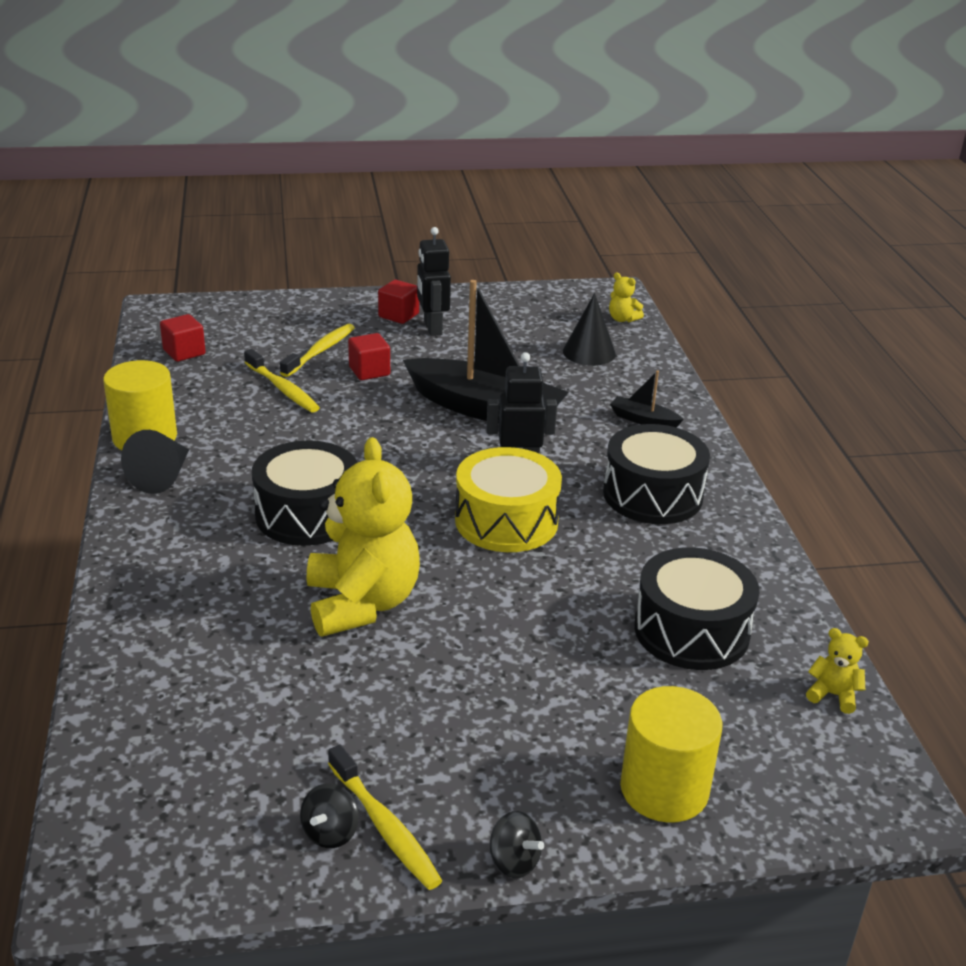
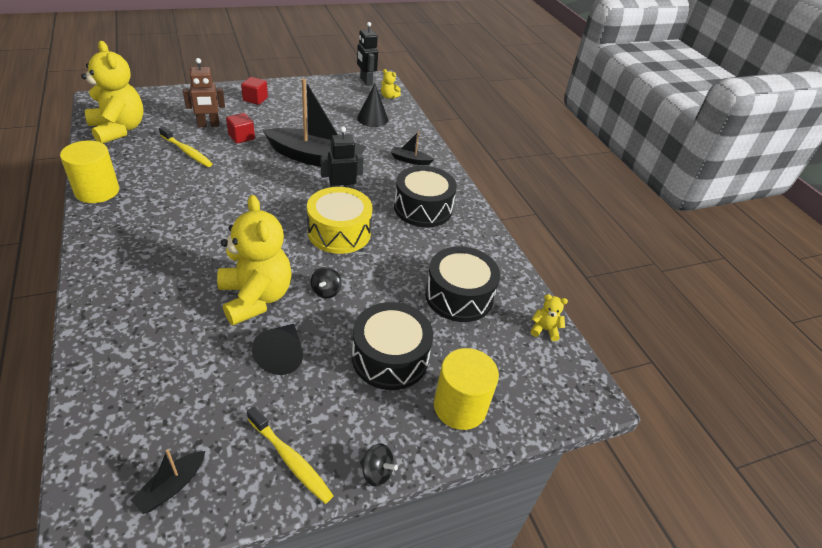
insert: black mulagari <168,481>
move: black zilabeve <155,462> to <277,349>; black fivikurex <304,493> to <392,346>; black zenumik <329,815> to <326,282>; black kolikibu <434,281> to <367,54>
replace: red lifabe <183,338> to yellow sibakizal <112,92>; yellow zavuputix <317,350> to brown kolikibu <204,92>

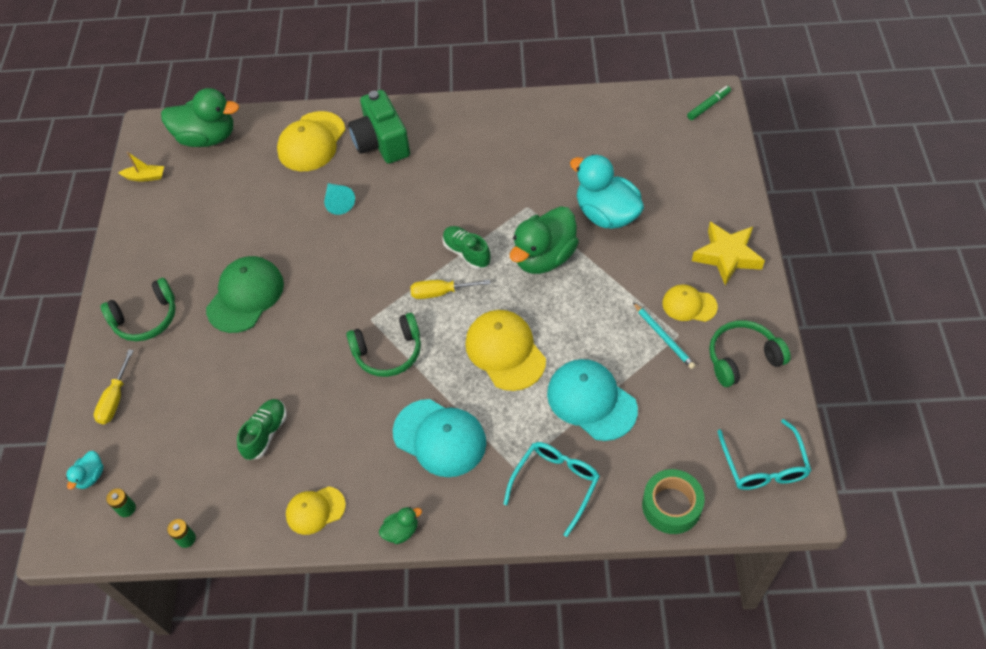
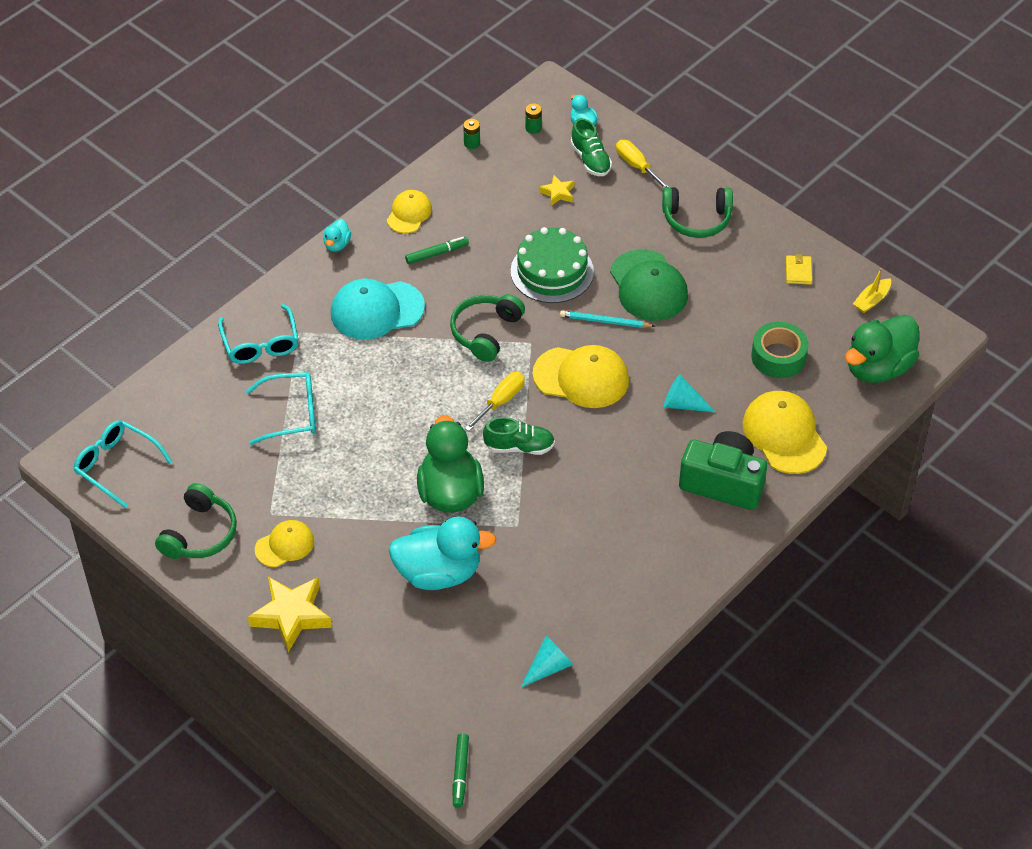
insert: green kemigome <437,250>; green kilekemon <552,265>; turquoise zilabeve <546,662>; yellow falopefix <556,190>; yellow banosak <799,269>
move: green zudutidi <262,429> to <591,147>; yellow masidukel <505,350> to <580,376>; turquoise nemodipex <664,335> to <608,319>; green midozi <673,501> to <780,350>
replace: turquoise masidukel <592,400> to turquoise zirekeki <281,408>
recolor: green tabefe <400,525> to turquoise tabefe <337,235>
rotate: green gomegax <138,309> = <697,212> 105 degrees counterclockwise

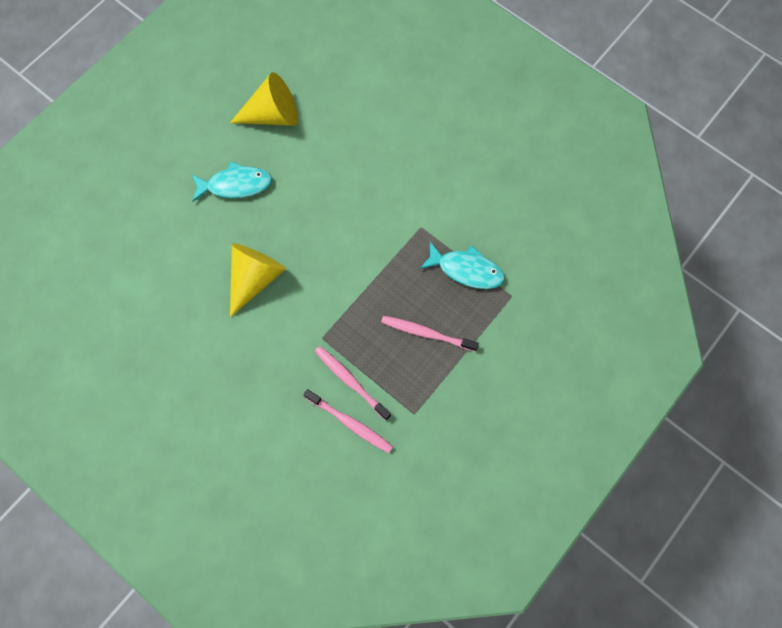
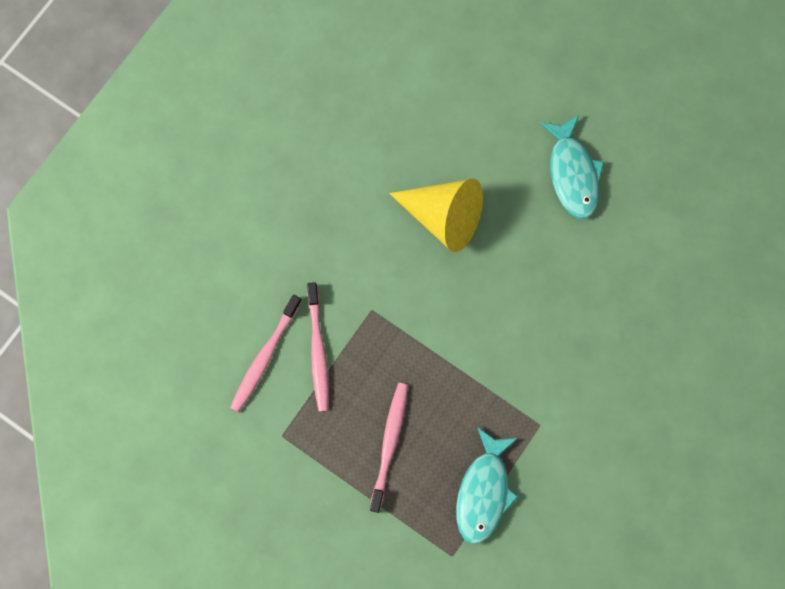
delete: yellow zilabeve <264,99>
rotate: pink zavuputix <352,383> = <318,347> 135 degrees clockwise

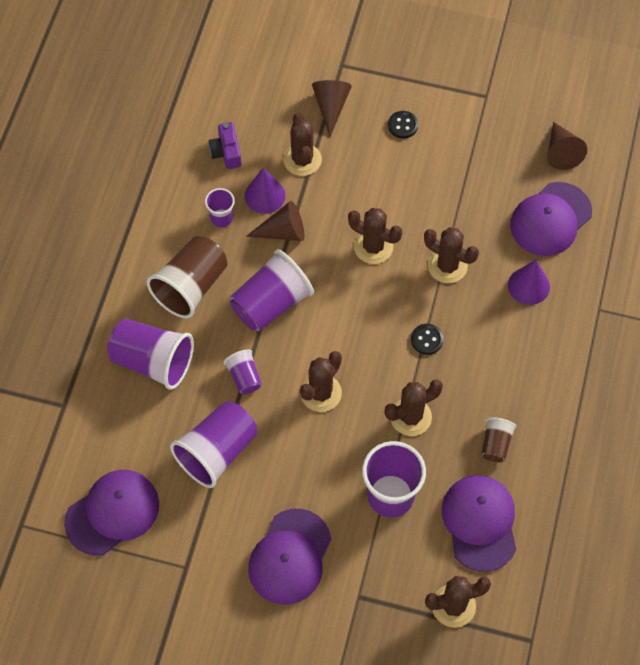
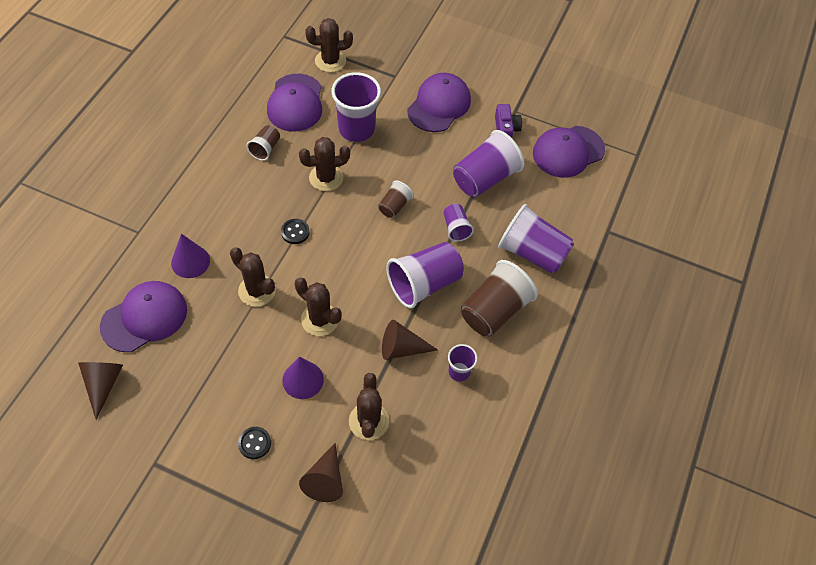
move: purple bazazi <225,145> to <508,121>; purple zilabeve <265,190> to <303,378>
replace: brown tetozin <321,381> to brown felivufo <396,199>

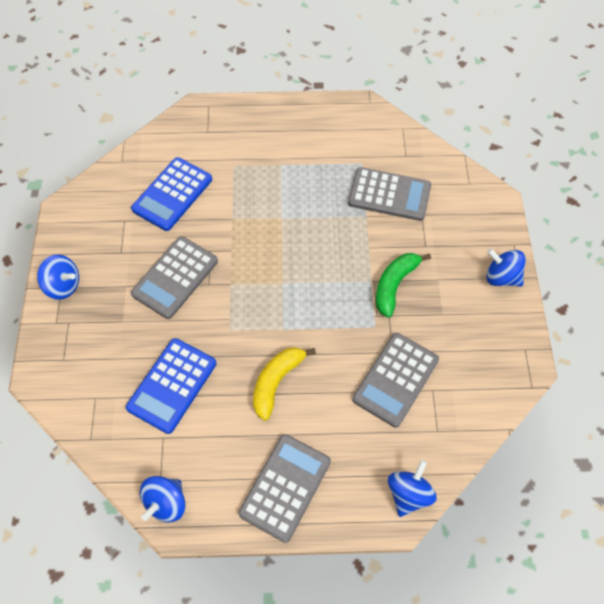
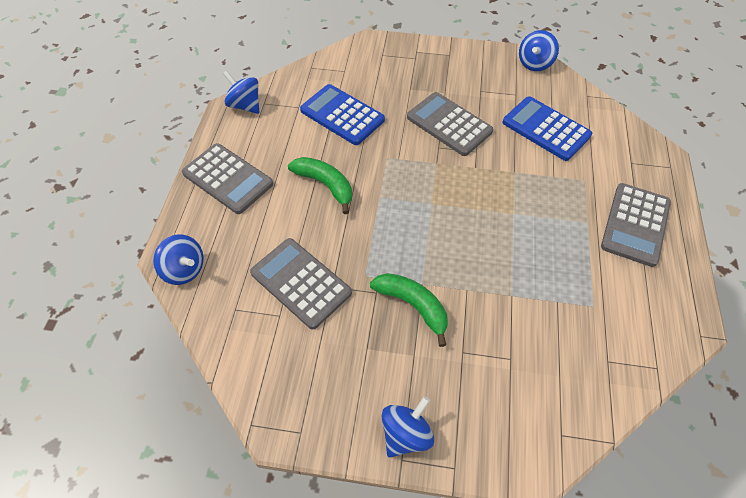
move: blue zenumik <58,277> to <539,50>; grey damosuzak <389,194> to <636,225>
recolor: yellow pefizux <284,384> to green pefizux <320,185>

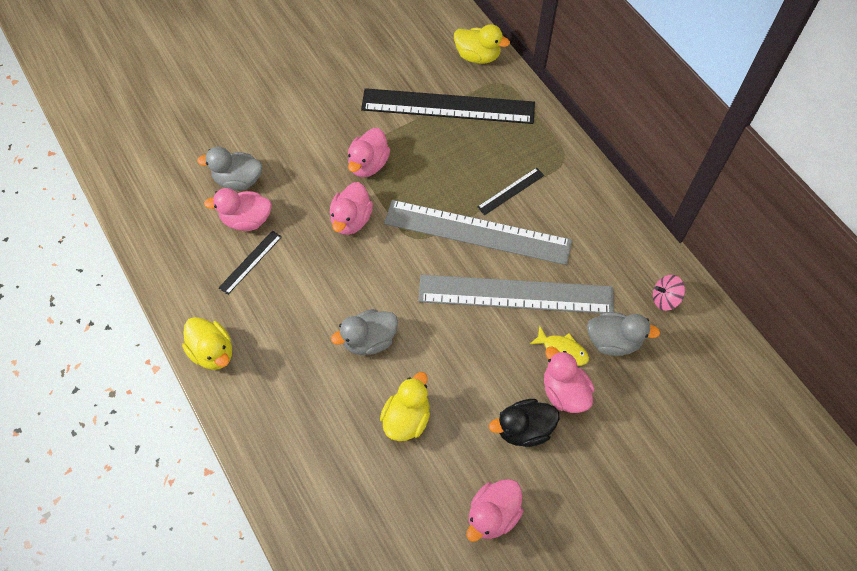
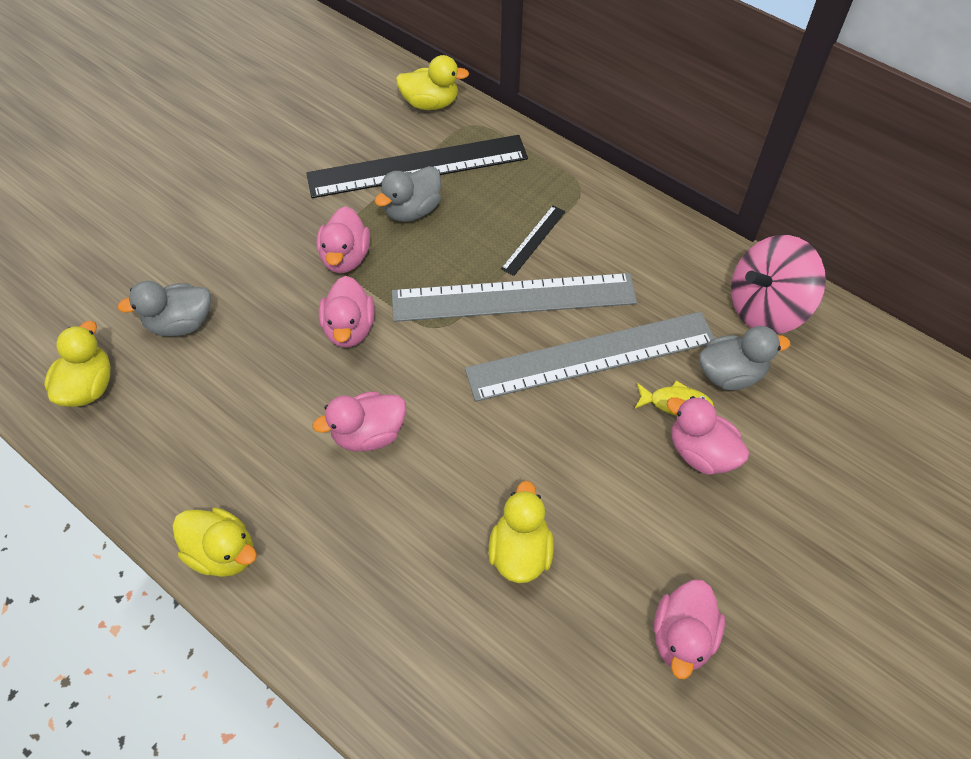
delete: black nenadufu <250,262>; black tabefe <524,423>
insert: yellow tabefe <77,364>
move: pink tabefe <238,209> to <359,421>; grey tabefe <364,332> to <407,194>
resize: pink zenumik <669,293> = <778,284> x2.09

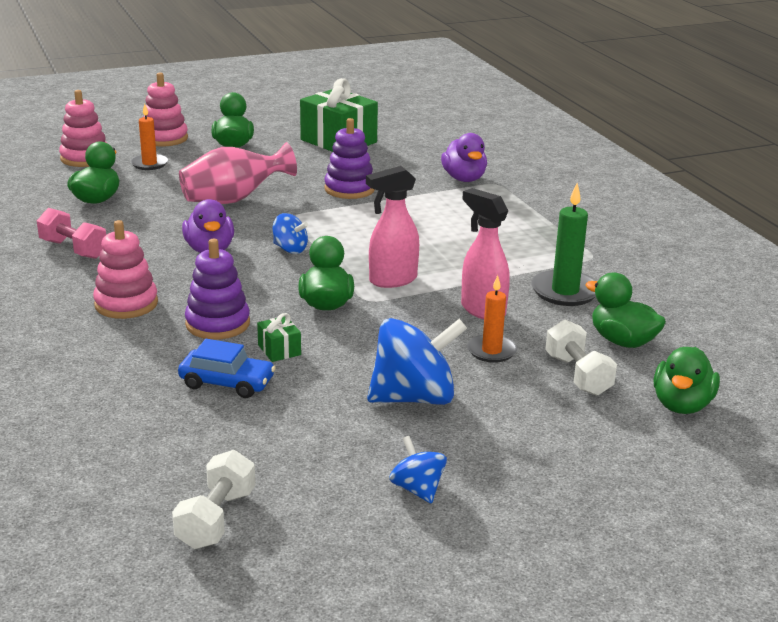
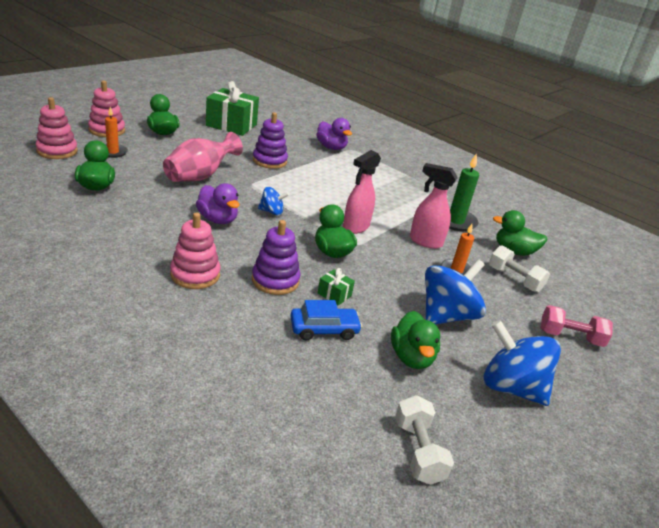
move: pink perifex <71,233> to <577,326>; green tabefe <687,380> to <415,340>
resize: blue zenumik <418,470> = <522,363> x1.93

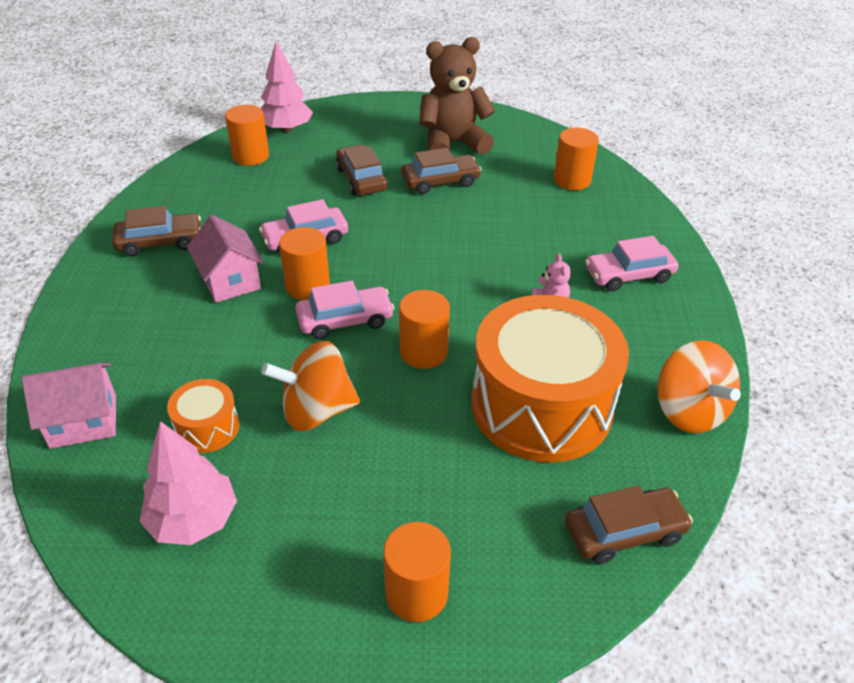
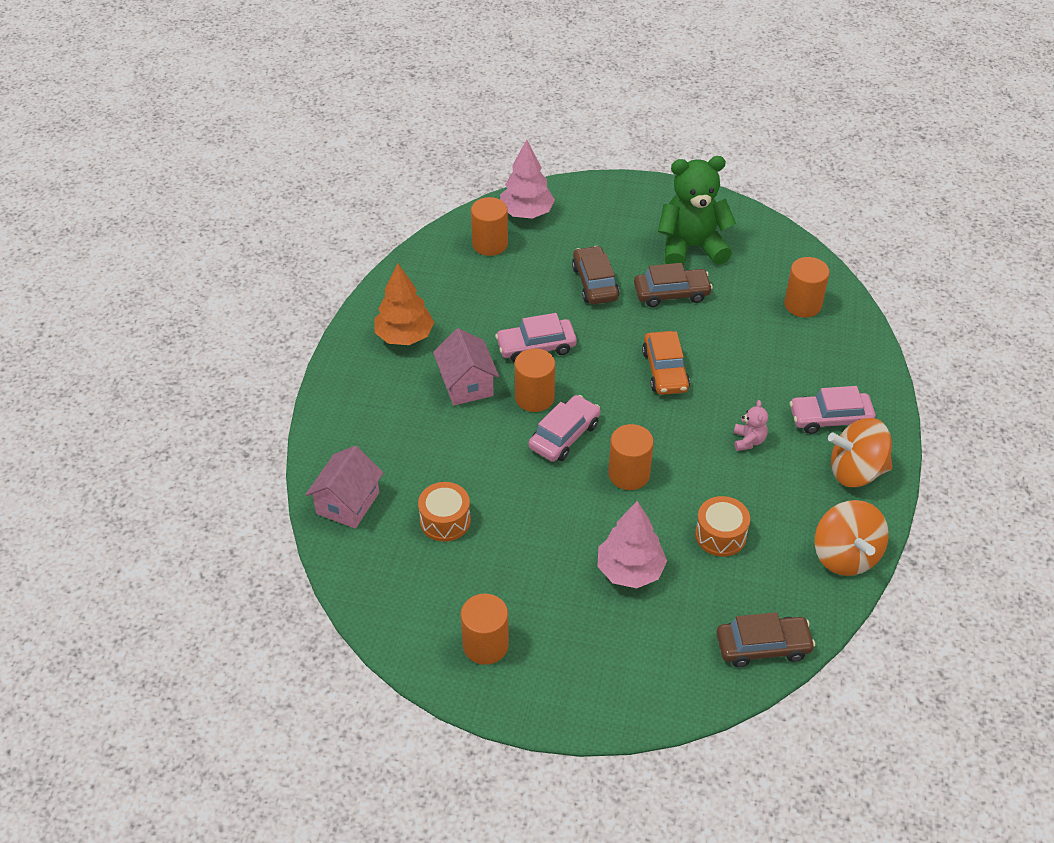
insert: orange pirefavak <666,363>
move: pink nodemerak <188,483> to <632,544>; orange zenumik <310,386> to <860,452>; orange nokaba <417,572> to <485,629>
replace: brown pirefavak <156,231> to orange nodemerak <404,304>
recolor: brown sibakizal <457,96> to green sibakizal <697,211>
rotate: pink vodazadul <69,406> = <344,487> 60 degrees counterclockwise; pink pirefavak <344,310> = <565,428> 45 degrees counterclockwise
resize: orange fivikurex <550,378> = <722,526> x0.43

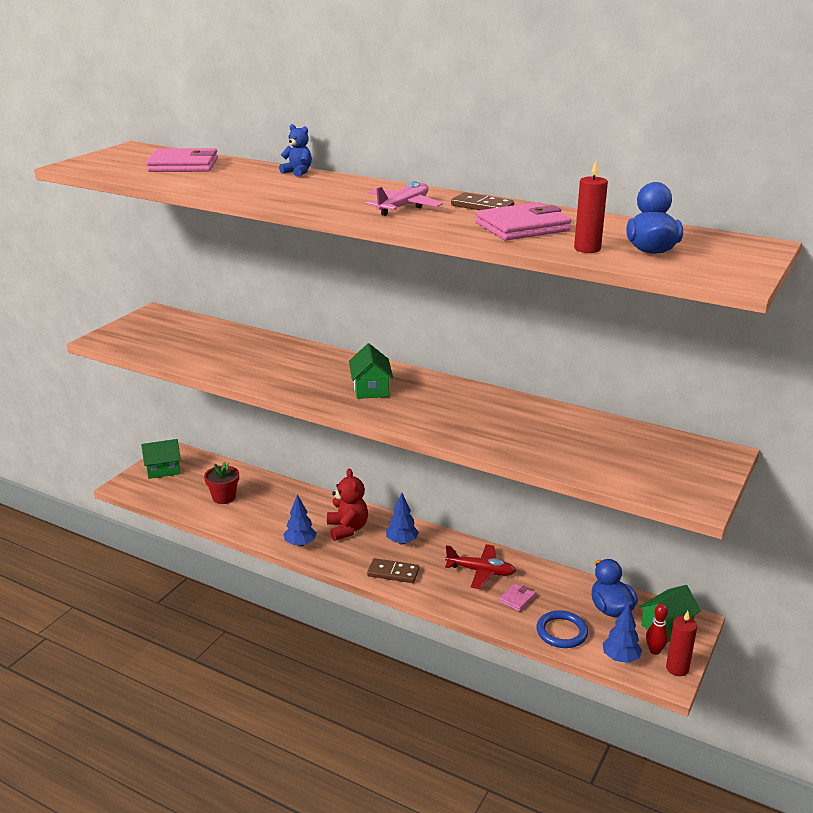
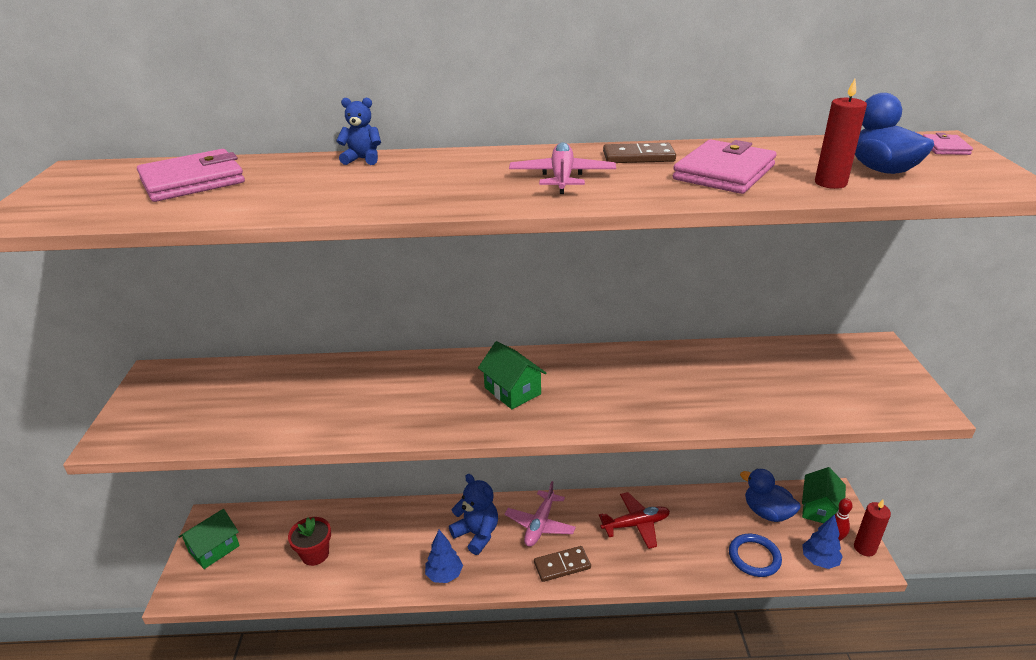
move: pink banosak <517,597> to <948,144>
replace: blue nodemerak <402,518> to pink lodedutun <540,514>
recolor: red sibakizal <347,505> to blue sibakizal <473,514>

